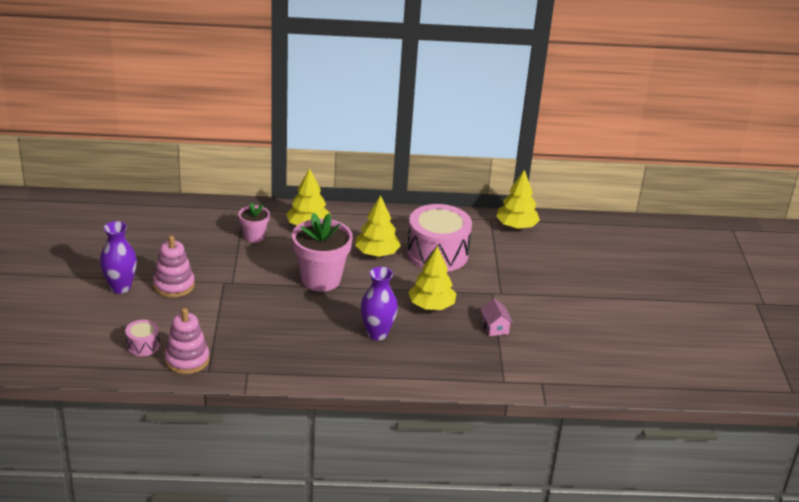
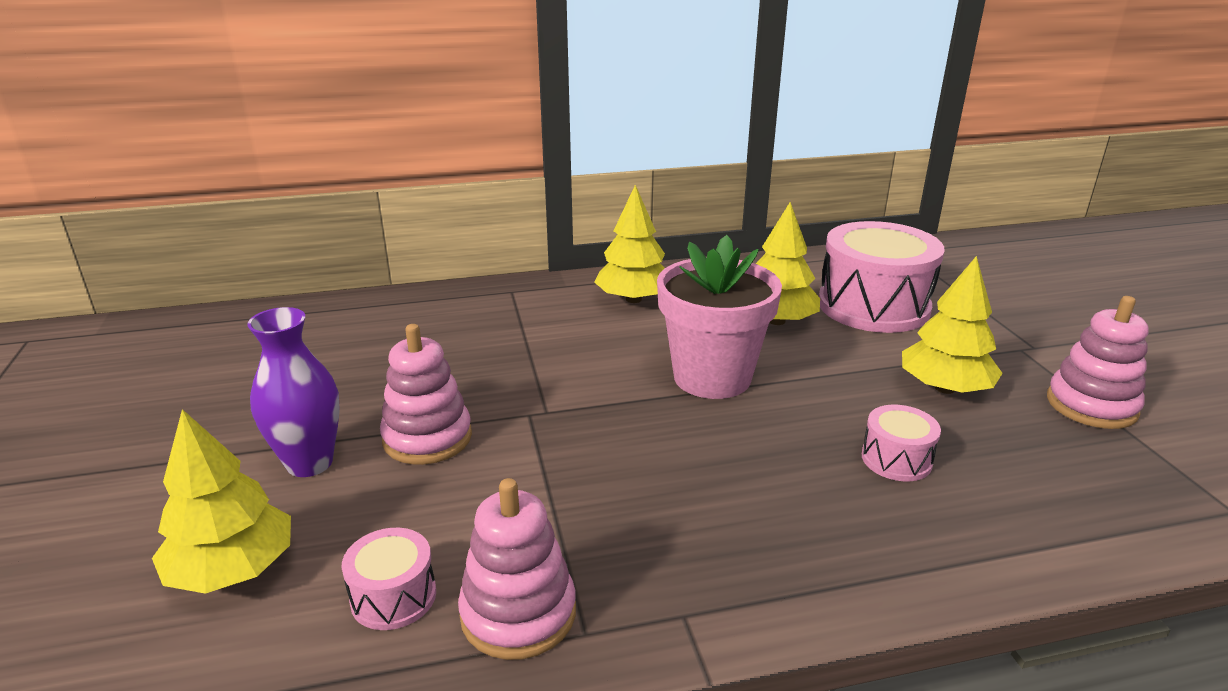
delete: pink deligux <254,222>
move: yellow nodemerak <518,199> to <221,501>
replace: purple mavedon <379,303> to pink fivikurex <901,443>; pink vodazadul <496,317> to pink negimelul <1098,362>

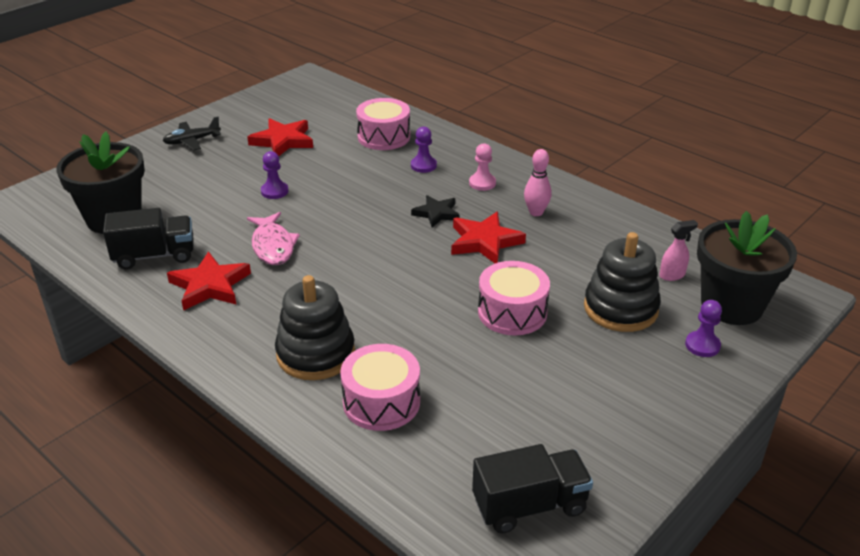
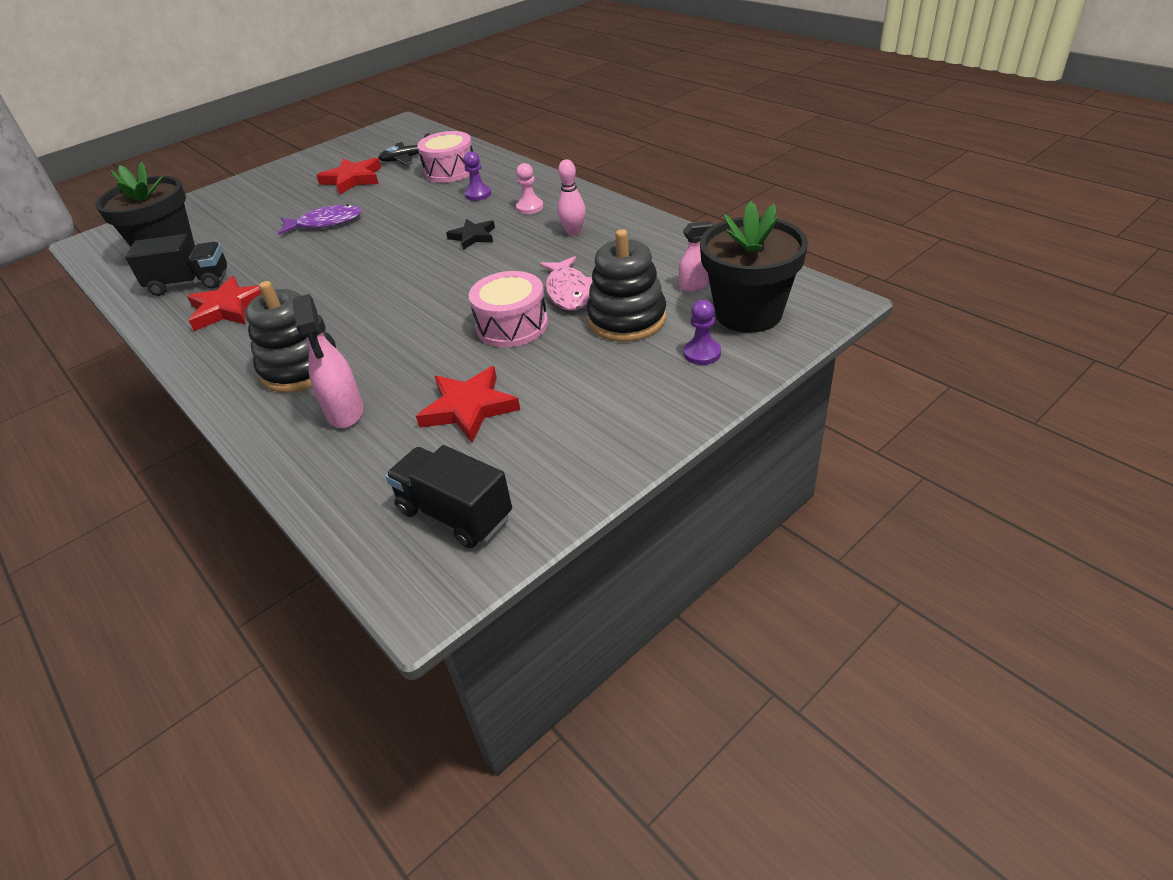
move: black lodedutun <191,133> to <404,149>; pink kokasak <273,238> to <566,283>; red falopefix <488,237> to <468,404>
replace: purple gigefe <275,175> to purple kokasak <320,220>; pink fivikurex <380,387> to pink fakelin <328,361>
rotate: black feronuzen <532,489> = <448,496> 135 degrees counterclockwise

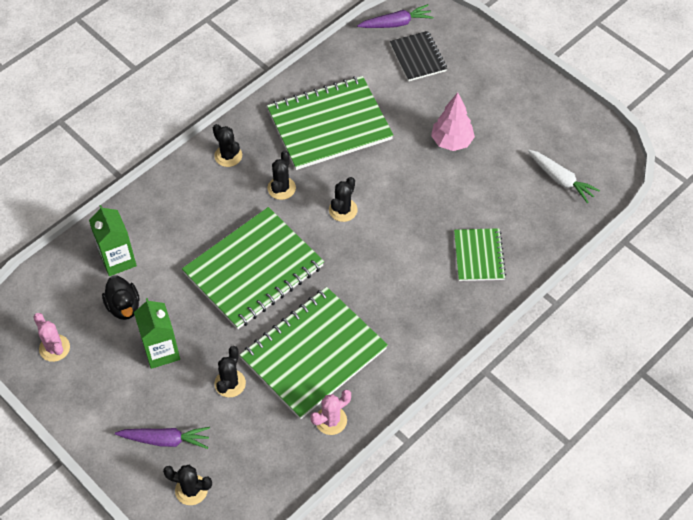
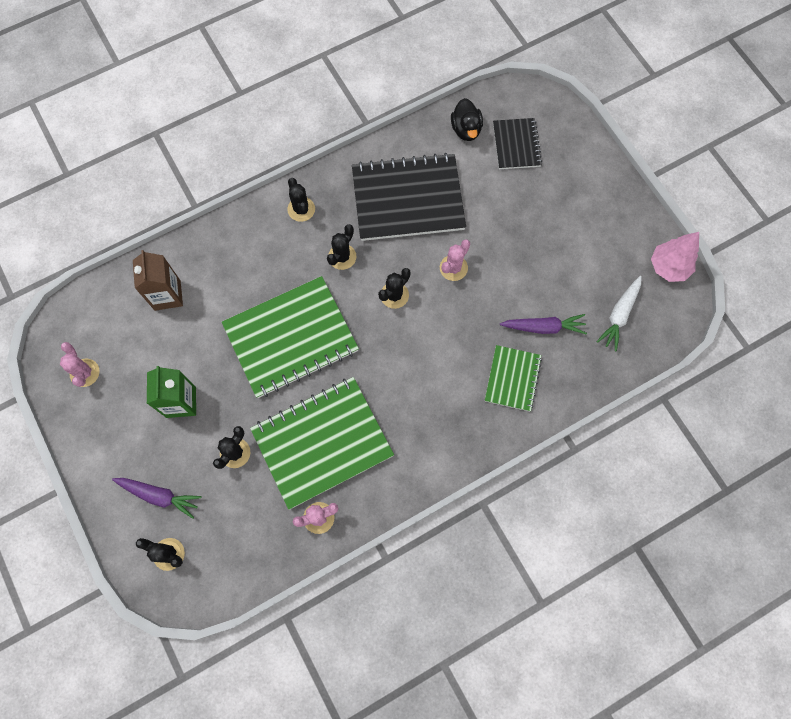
insert: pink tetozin <455,260>
move: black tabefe <121,297> to <467,119>; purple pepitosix <395,16> to <543,324>; pink nodemerak <453,122> to <675,257>
recolor: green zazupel <113,240> to brown zazupel <158,280>; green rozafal <330,123> to black rozafal <409,197>
rotate: white pepitosix <564,176> = <619,313> 60 degrees clockwise

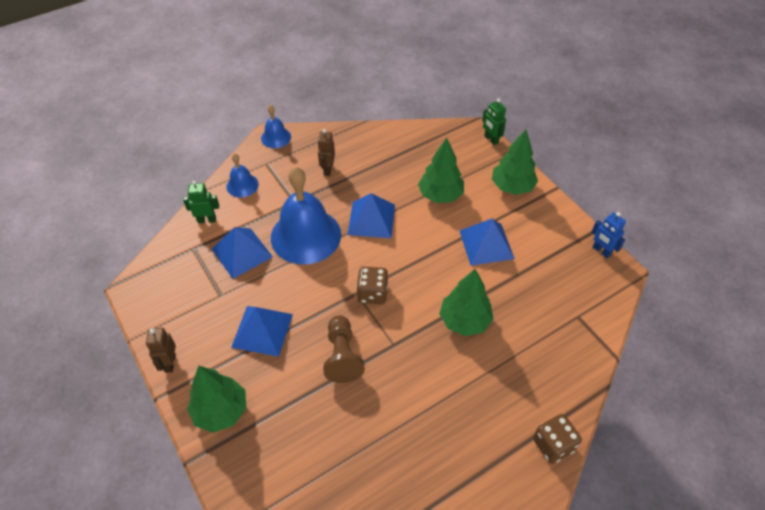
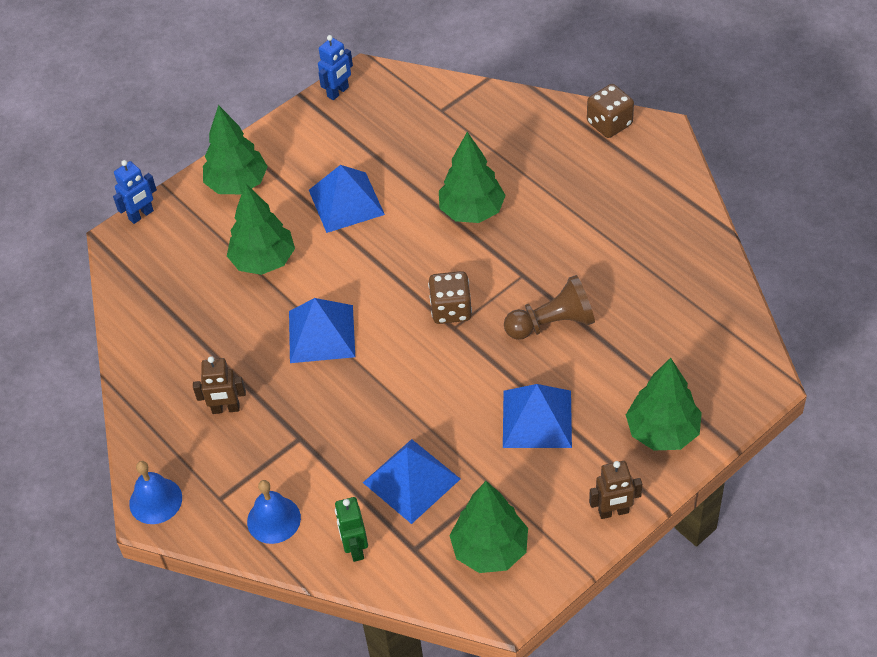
delete: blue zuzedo <306,216>
insert: green nodemerak <488,527>
recolor: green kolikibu <494,121> to blue kolikibu <135,192>

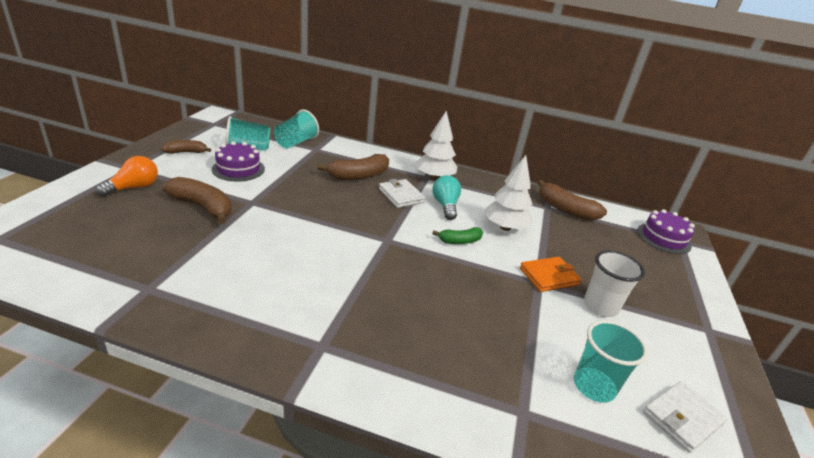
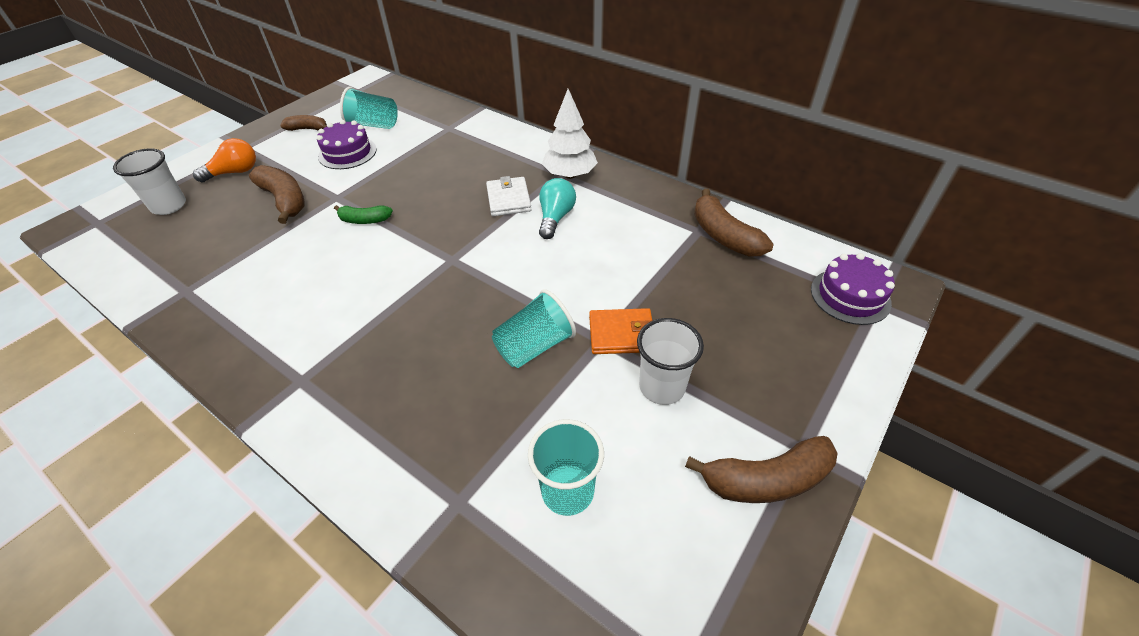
delete: white nodemerak <508,193>; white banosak <685,417>
insert: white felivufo <149,181>
move: turquoise felivufo <296,128> to <534,328>; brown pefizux <353,167> to <761,469>; green pefizux <457,235> to <363,214>

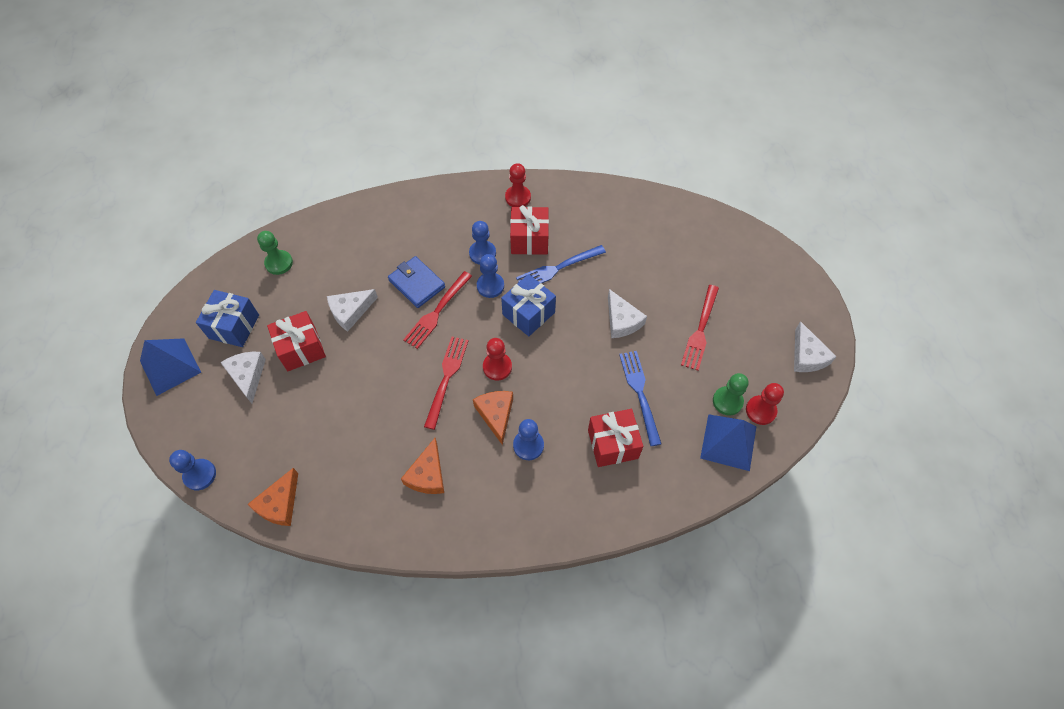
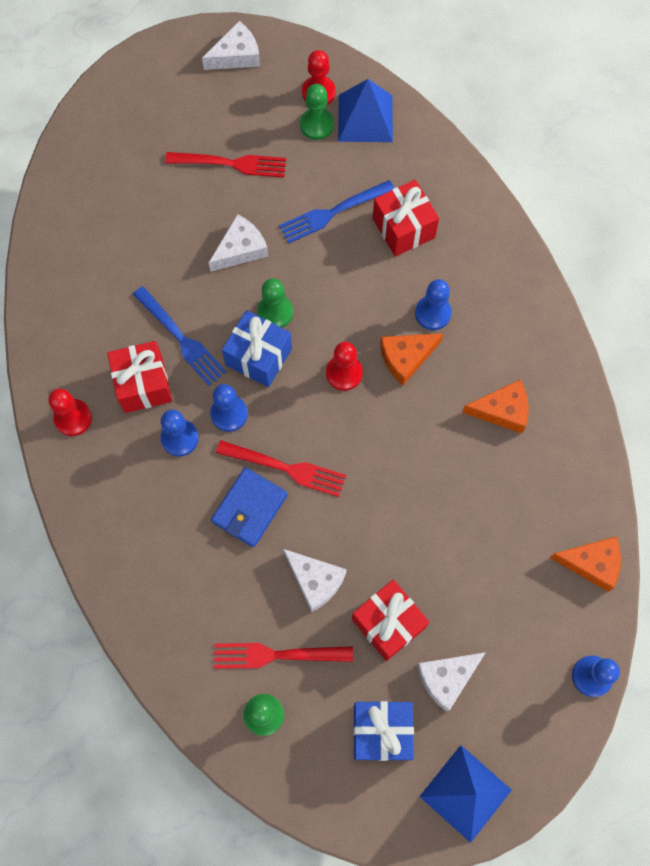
insert: green gigefe <275,303>
move: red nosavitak <446,383> to <283,656>

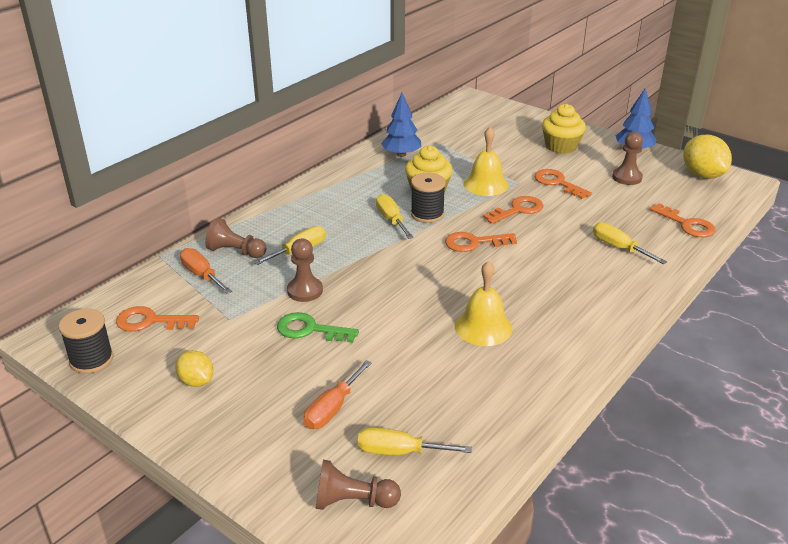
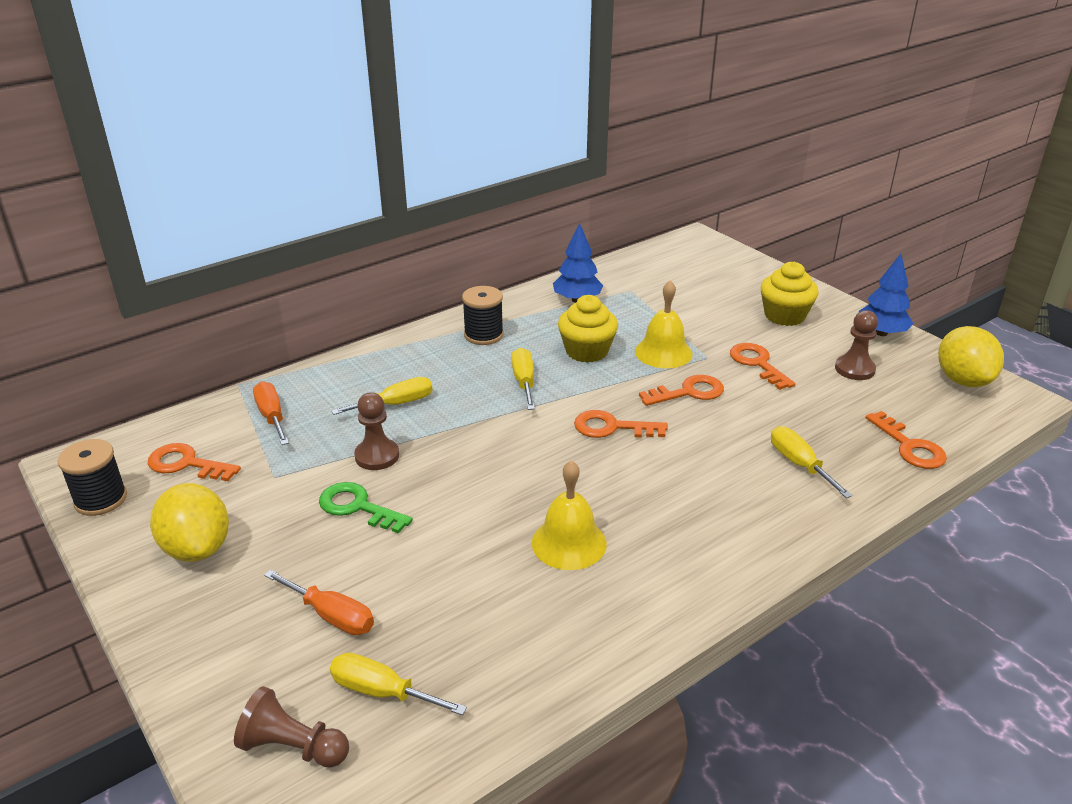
delete: brown gigefe <235,238>
move: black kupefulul <428,198> to <483,315>
rotate: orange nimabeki <338,394> = <319,602> 105 degrees counterclockwise
resize: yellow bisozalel <194,368> = <189,522> x1.71

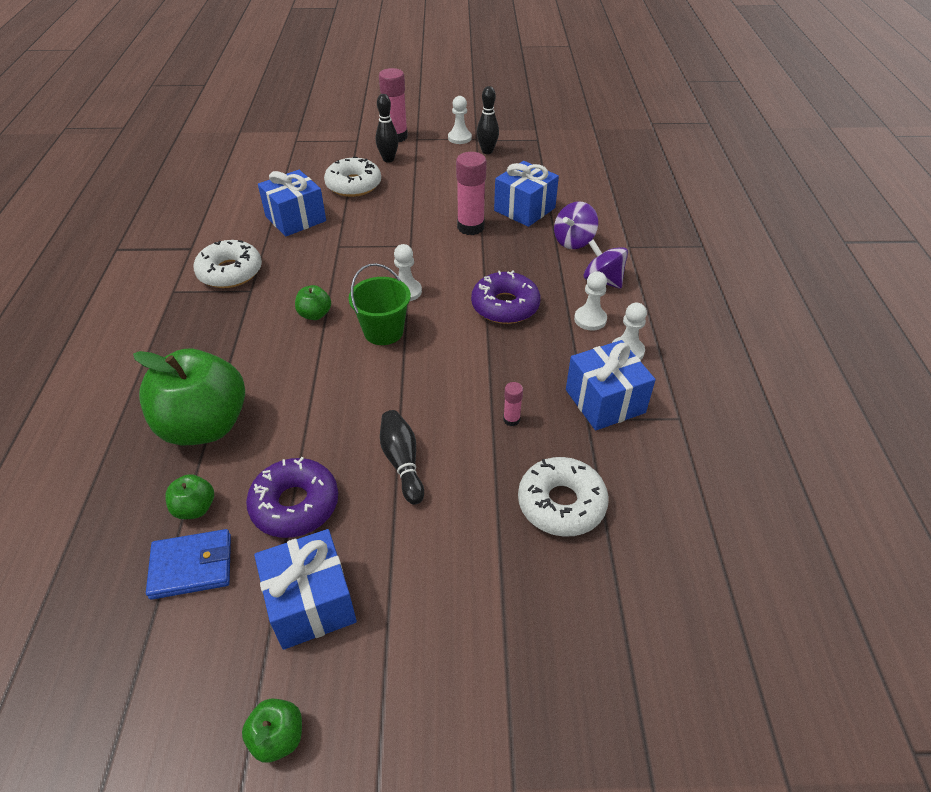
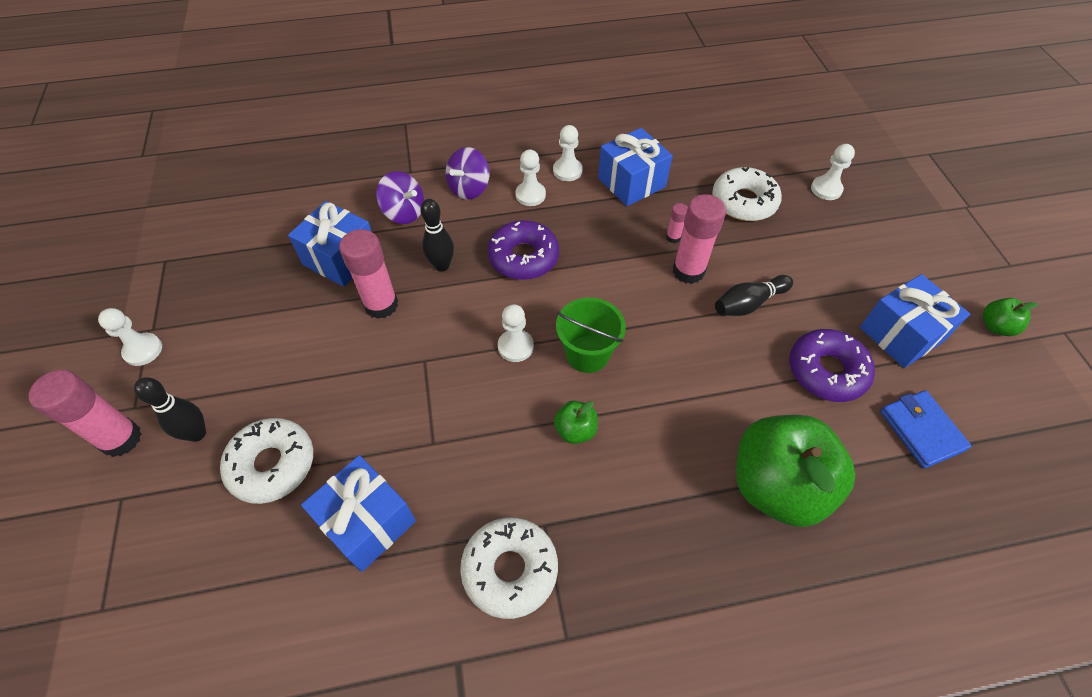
delete: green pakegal <189,496>
insert: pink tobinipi <699,239>; white gigefe <833,172>
move: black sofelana <488,120> to <437,235>

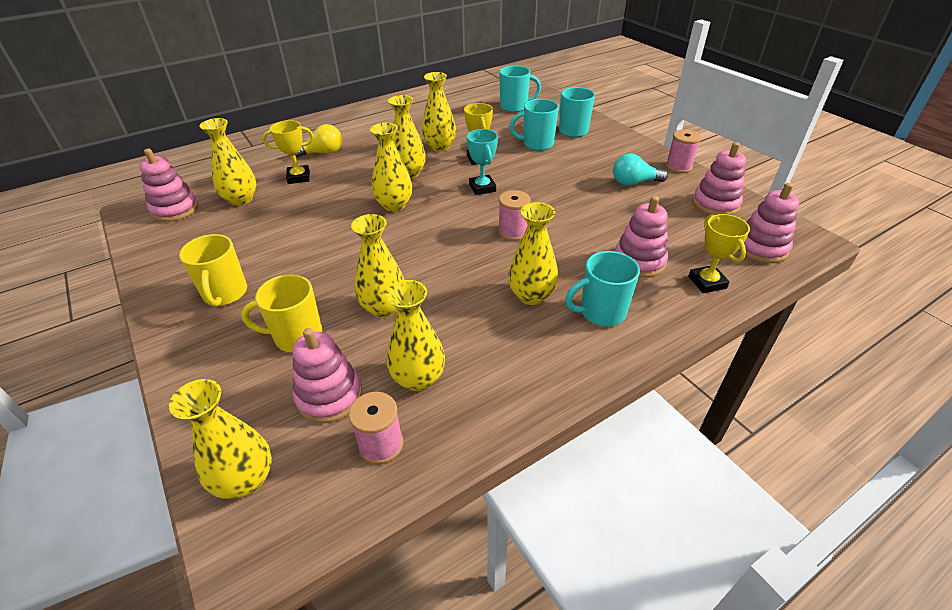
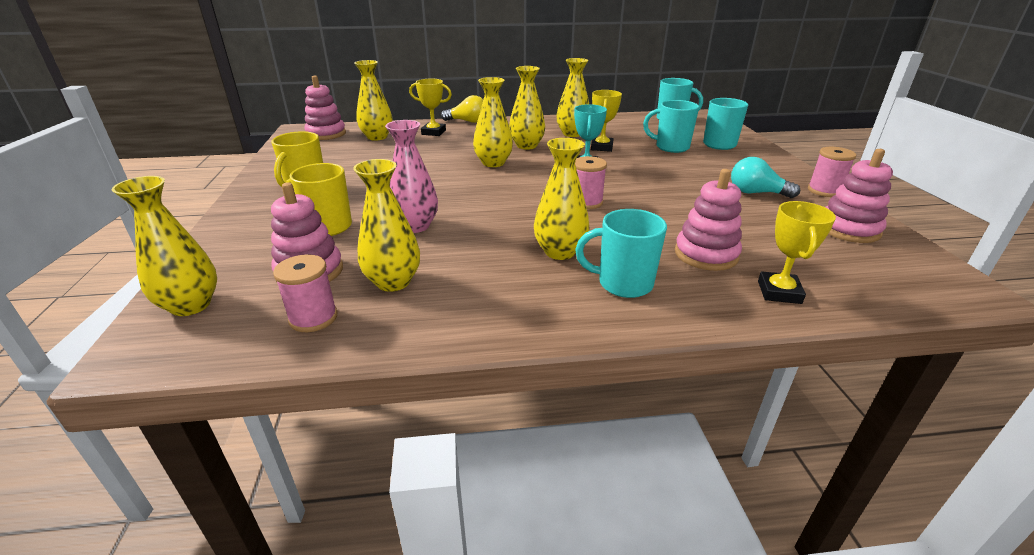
delete: pink negimelul <768,223>
recolor: yellow mavedon <377,266> to pink mavedon <411,176>

